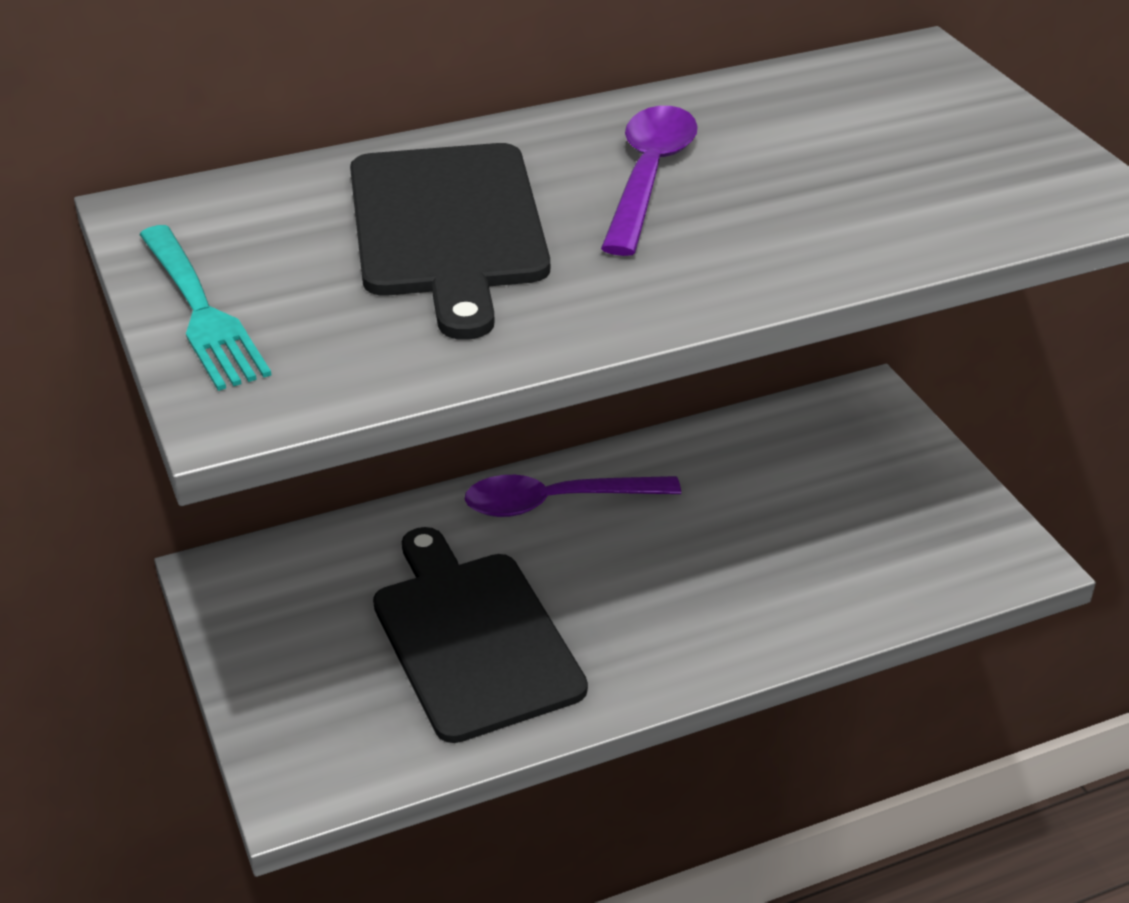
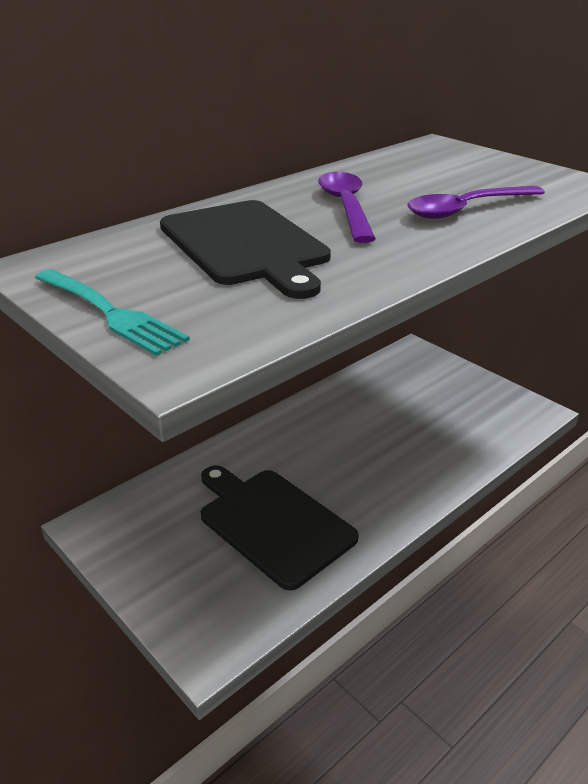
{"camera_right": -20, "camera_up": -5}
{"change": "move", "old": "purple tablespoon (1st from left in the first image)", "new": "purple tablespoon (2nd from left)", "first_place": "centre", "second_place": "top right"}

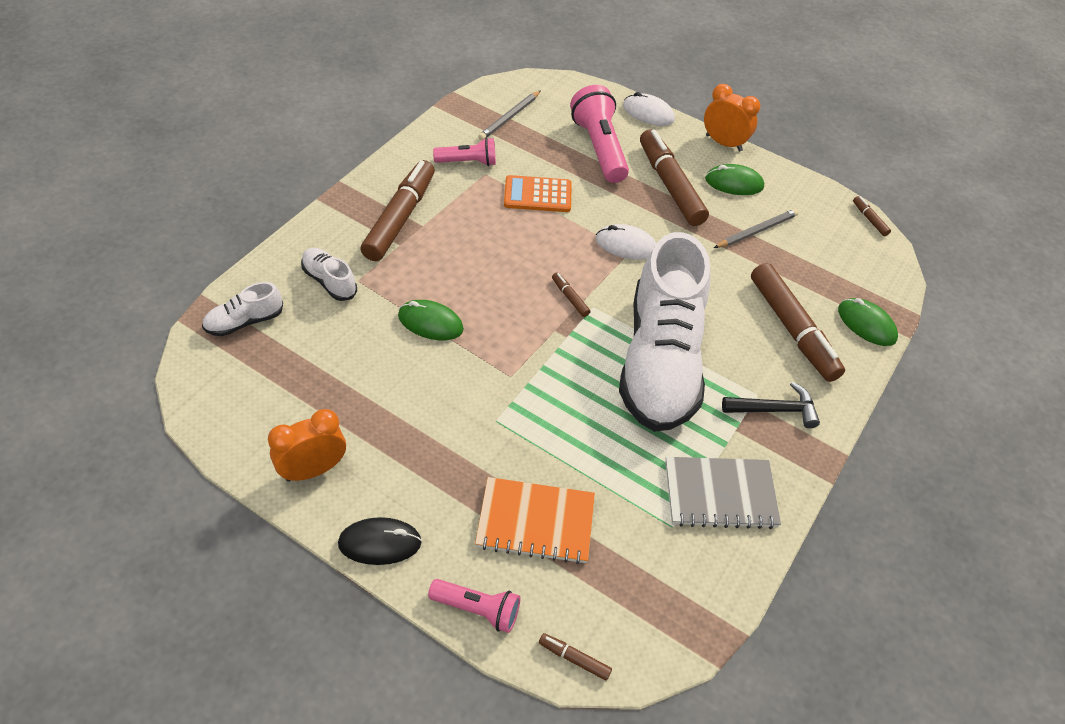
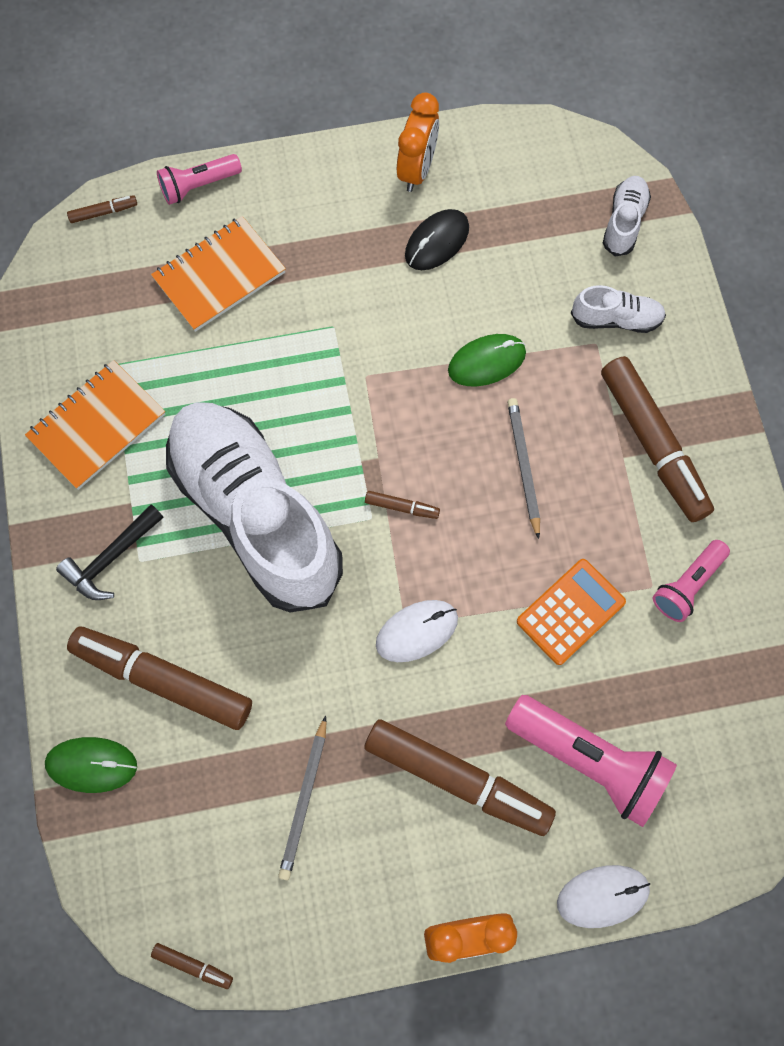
{"camera_right": 140, "camera_up": 20}
{"change": "move", "old": "jet-black PC mouse", "first_place": "bottom centre", "second_place": "top centre"}
{"change": "move", "old": "gray wooden pencil (1st from left in the first image)", "new": "gray wooden pencil (2nd from left)", "first_place": "top centre", "second_place": "middle right"}
{"change": "recolor", "old": "gray exercise book", "new": "orange exercise book (1st from left)", "first_place": "bottom right", "second_place": "middle left"}
{"change": "delete", "old": "green PC mouse (2nd from left)", "first_place": "top right"}

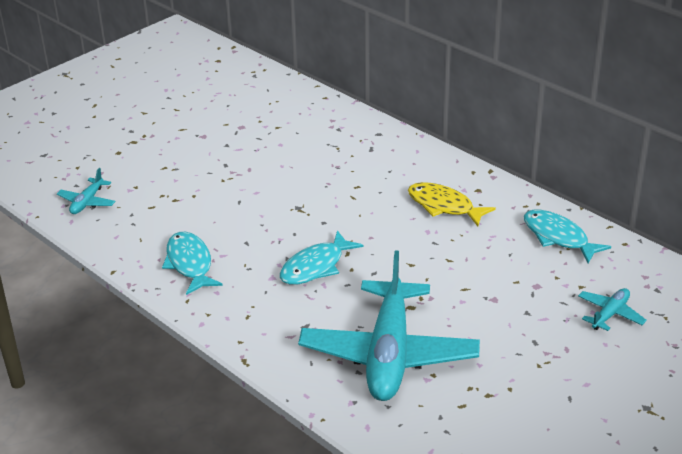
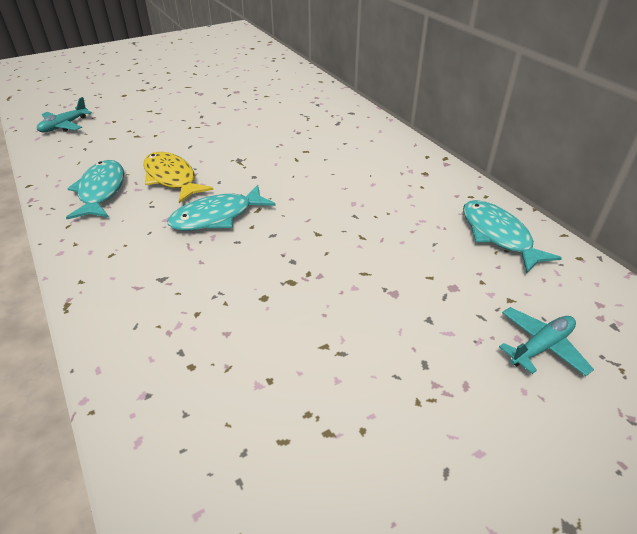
{"camera_right": 15, "camera_up": 5}
{"change": "delete", "old": "teal aeroplane (2nd from left)", "first_place": "bottom centre"}
{"change": "move", "old": "bright yellow fish", "first_place": "centre", "second_place": "top left"}

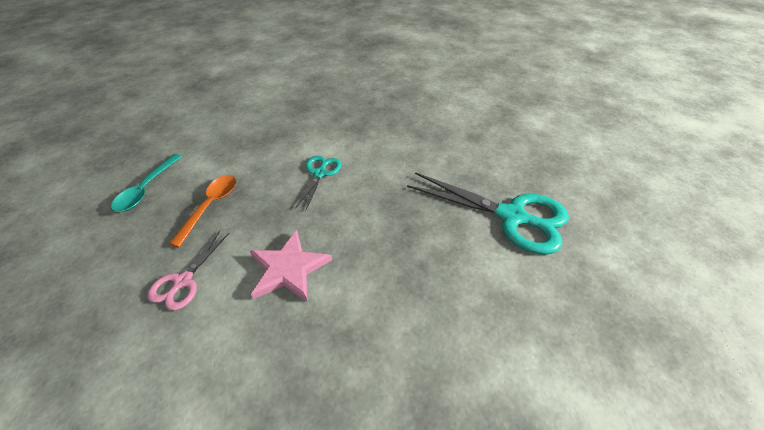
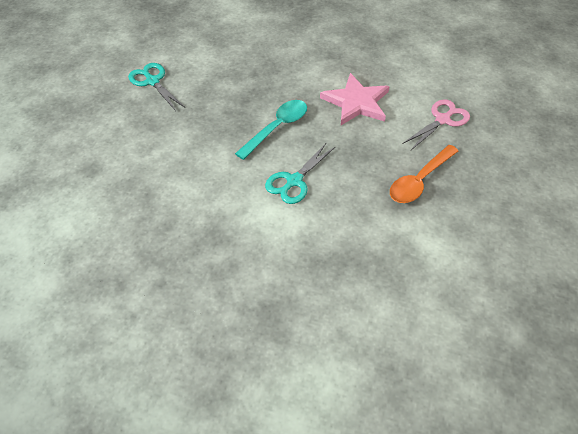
{"camera_right": -155, "camera_up": 5}
{"change": "move", "old": "teal tablespoon", "first_place": "middle left", "second_place": "top centre"}
{"change": "resize", "old": "teal pair of scissors (2nd from left in the first image)", "first_place": "centre", "second_place": "top left", "factor": 0.53}

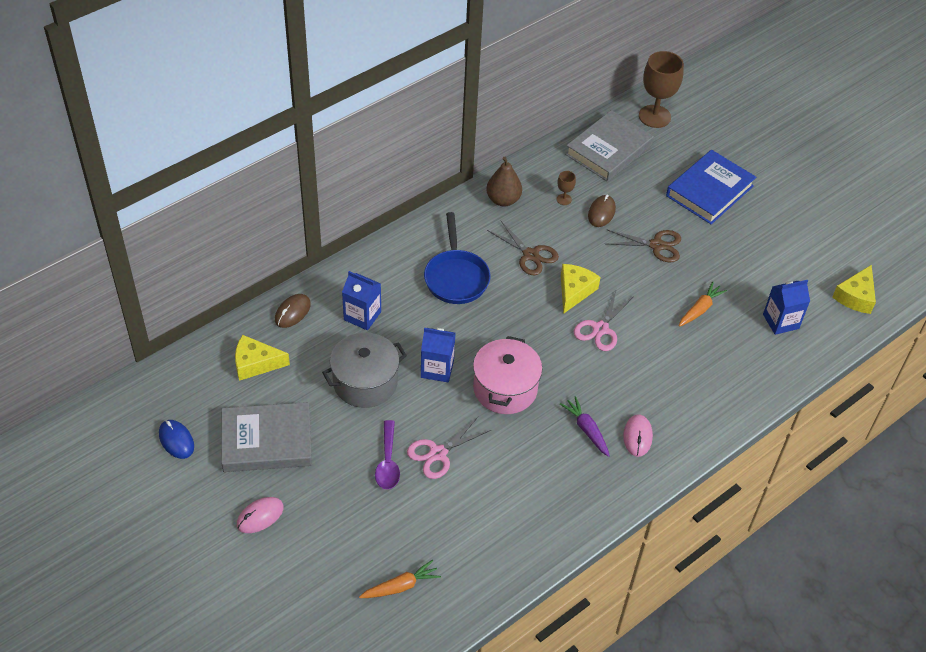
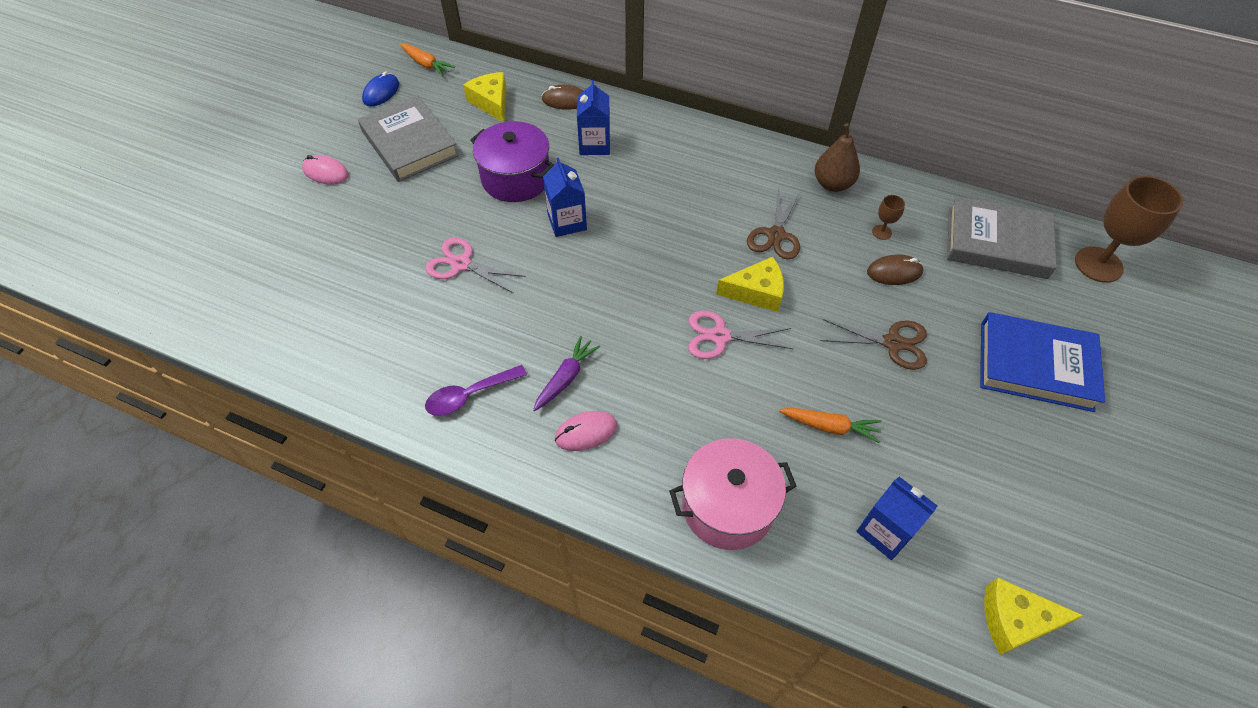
{"camera_right": 65, "camera_up": 5}
{"change": "recolor", "old": "gray pot", "new": "purple pot", "first_place": "centre", "second_place": "top centre"}
{"change": "move", "old": "orange carrot (1st from left)", "first_place": "bottom centre", "second_place": "top centre"}
{"change": "move", "old": "purple tablespoon", "first_place": "bottom centre", "second_place": "centre"}
{"change": "delete", "old": "royal blue frying pan", "first_place": "centre"}
{"change": "move", "old": "rosy pot", "first_place": "centre", "second_place": "bottom centre"}
{"change": "rotate", "old": "brown pair of scissors (2nd from left)", "first_place": "middle right", "second_place": "middle right", "degrees": -60}

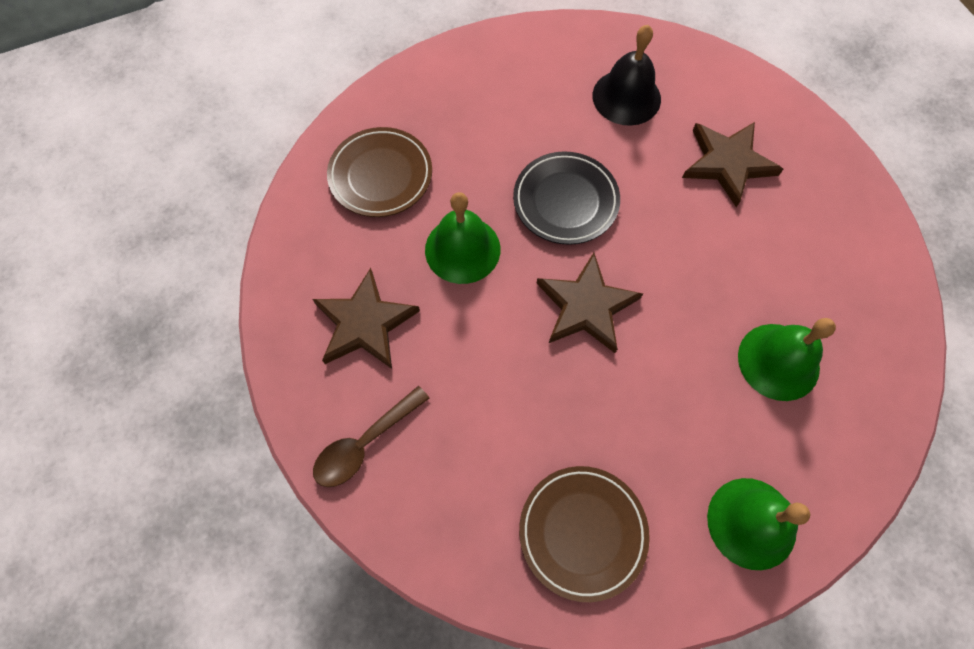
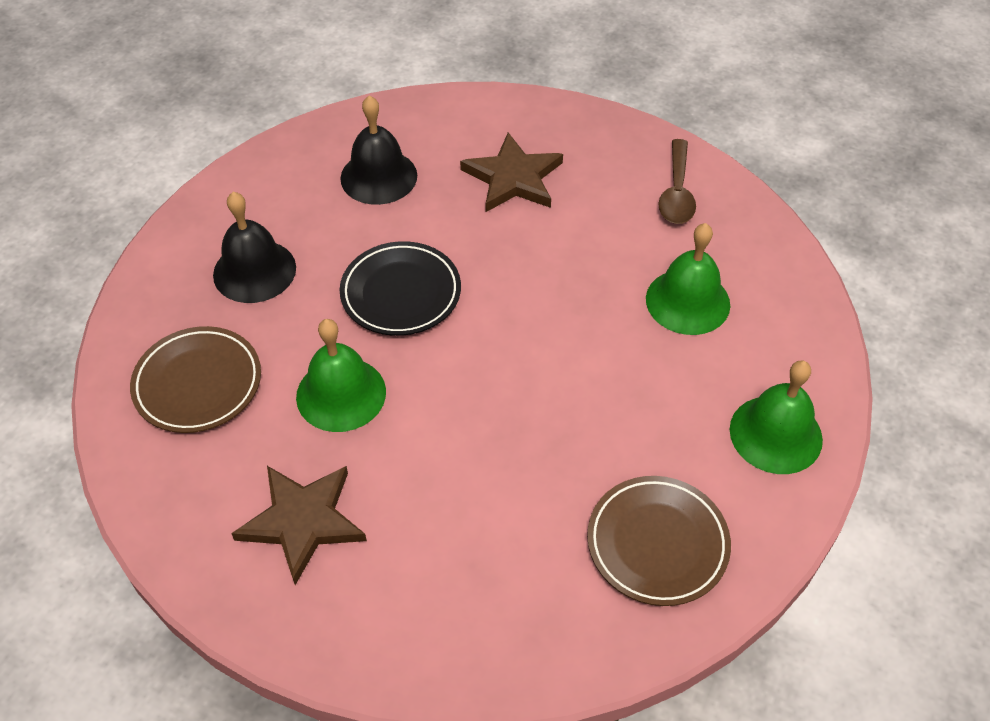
{"camera_right": -40, "camera_up": -15}
{"change": "move", "old": "brown tablespoon", "first_place": "bottom centre", "second_place": "top right"}
{"change": "delete", "old": "brown star (2nd from left)", "first_place": "centre"}
{"change": "insert", "new": "jet-black hand bell (1st from left)", "second_place": "middle left"}

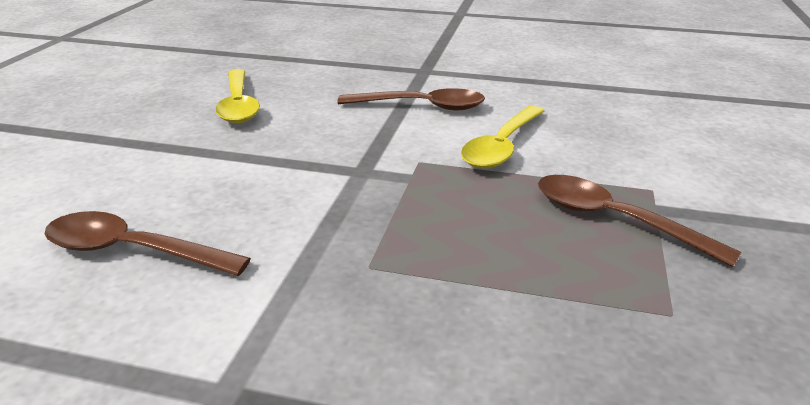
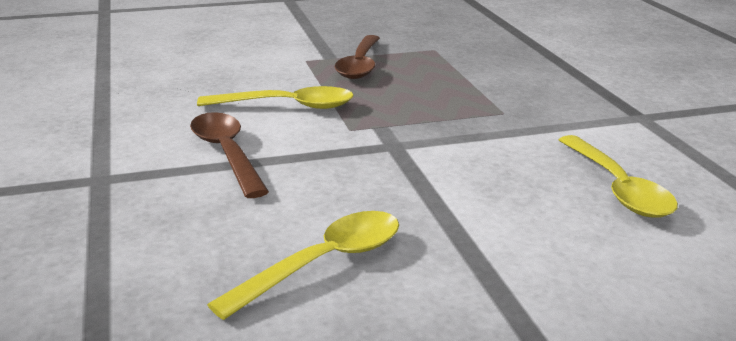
{"camera_right": -120, "camera_up": -5}
{"change": "recolor", "old": "brown tablespoon (1st from left)", "new": "bright yellow tablespoon (3rd from left)", "first_place": "middle left", "second_place": "middle right"}

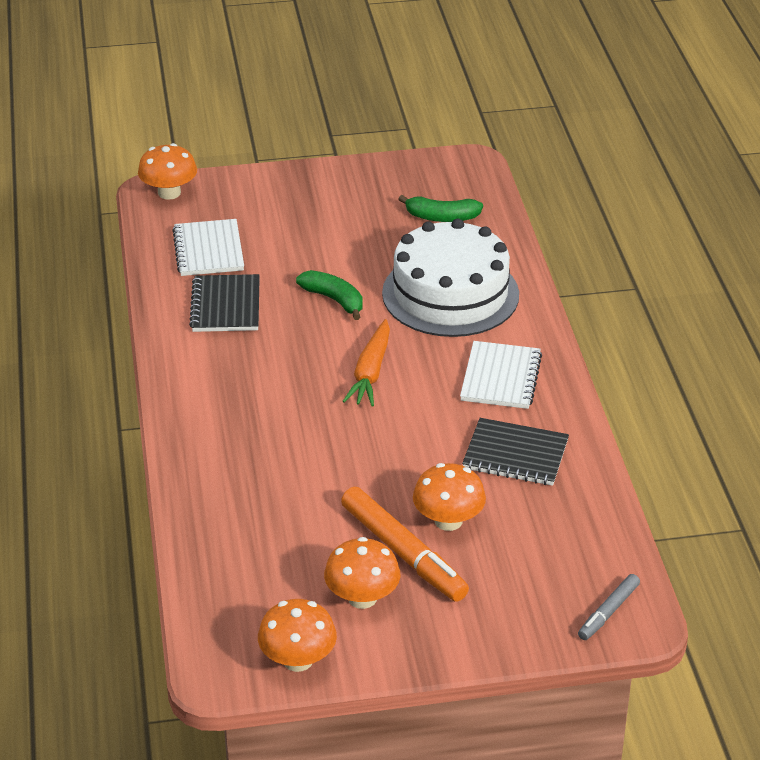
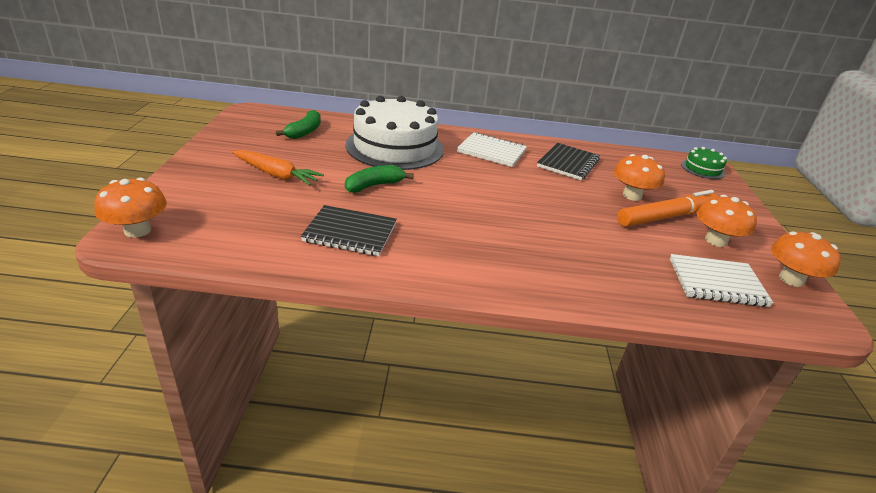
{"camera_right": -80, "camera_up": -5}
{"change": "move", "old": "snow-white exercise book (1st from left in the first image)", "new": "snow-white exercise book (2nd from left)", "first_place": "top left", "second_place": "middle right"}
{"change": "move", "old": "orange carrot", "first_place": "centre", "second_place": "middle left"}
{"change": "replace", "old": "gray marker pen", "new": "green cake", "first_place": "bottom right", "second_place": "top right"}

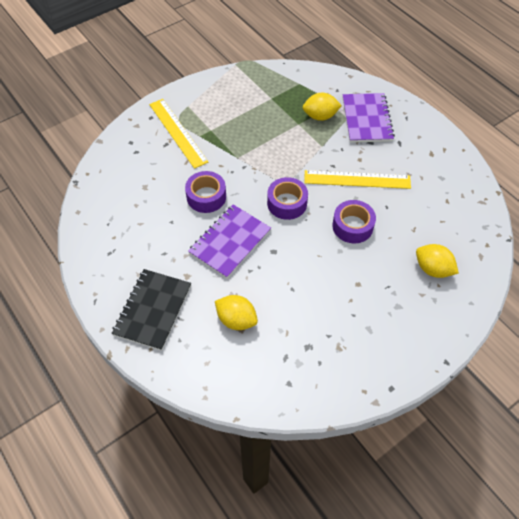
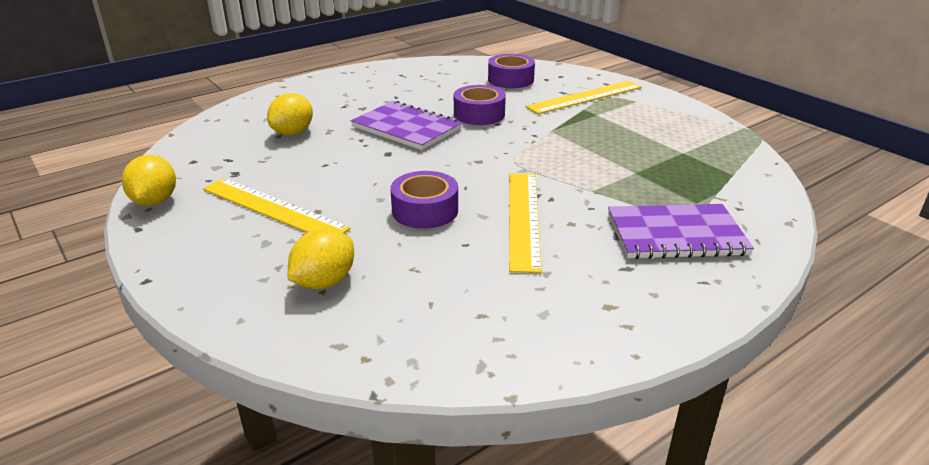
{"camera_right": 90, "camera_up": -25}
{"change": "delete", "old": "jet-black exercise book", "first_place": "middle left"}
{"change": "move", "old": "purple sticky tape (2nd from left in the first image)", "new": "purple sticky tape (3rd from left)", "first_place": "centre", "second_place": "top centre"}
{"change": "move", "old": "bright yellow toy lemon (2nd from left in the first image)", "new": "bright yellow toy lemon (1st from left)", "first_place": "top centre", "second_place": "middle left"}
{"change": "insert", "new": "bright yellow straightedge (1st from left)", "second_place": "middle left"}

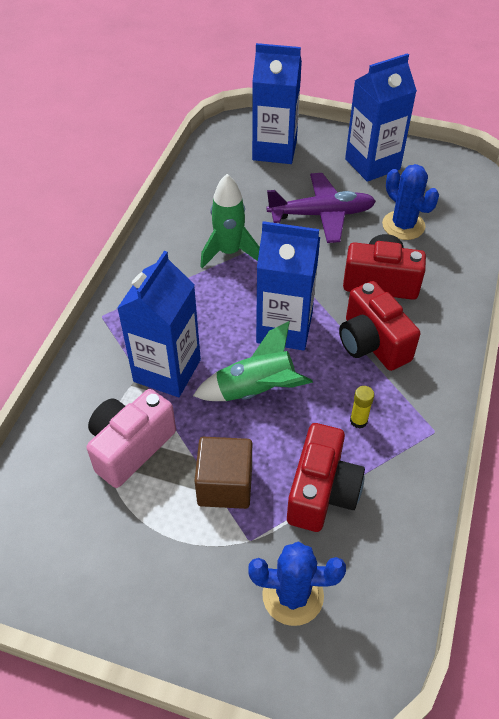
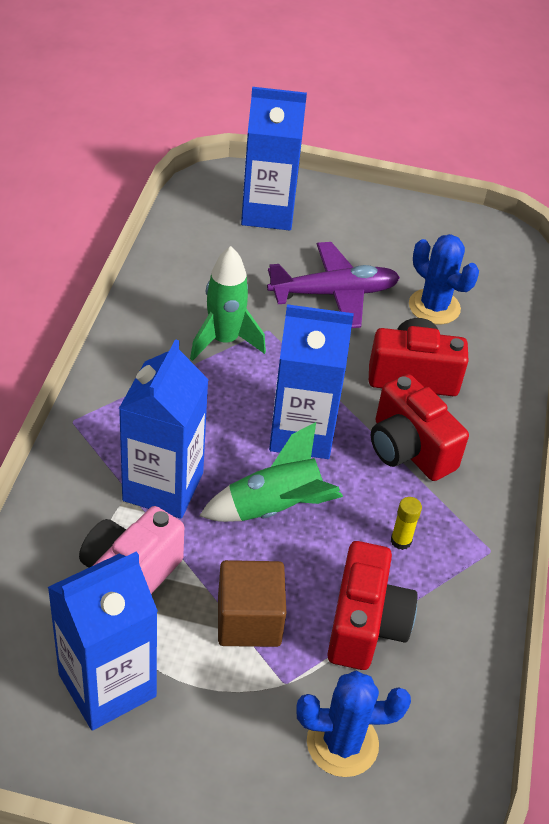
{"camera_right": -10, "camera_up": -5}
{"change": "move", "old": "royal blue carton (4th from left in the first image)", "new": "royal blue carton (1st from left)", "first_place": "top right", "second_place": "bottom left"}

